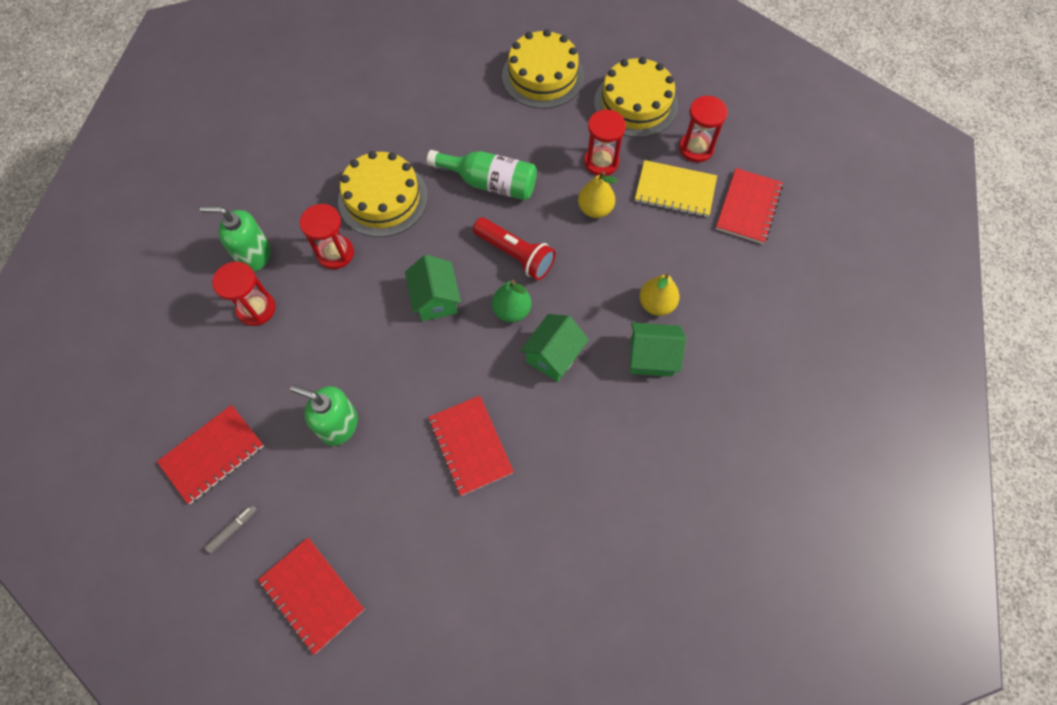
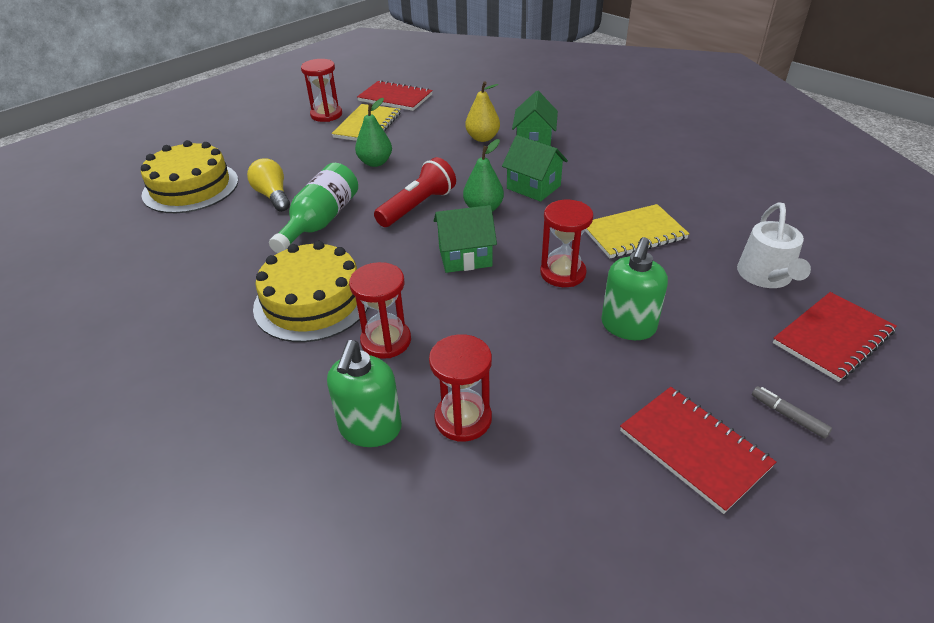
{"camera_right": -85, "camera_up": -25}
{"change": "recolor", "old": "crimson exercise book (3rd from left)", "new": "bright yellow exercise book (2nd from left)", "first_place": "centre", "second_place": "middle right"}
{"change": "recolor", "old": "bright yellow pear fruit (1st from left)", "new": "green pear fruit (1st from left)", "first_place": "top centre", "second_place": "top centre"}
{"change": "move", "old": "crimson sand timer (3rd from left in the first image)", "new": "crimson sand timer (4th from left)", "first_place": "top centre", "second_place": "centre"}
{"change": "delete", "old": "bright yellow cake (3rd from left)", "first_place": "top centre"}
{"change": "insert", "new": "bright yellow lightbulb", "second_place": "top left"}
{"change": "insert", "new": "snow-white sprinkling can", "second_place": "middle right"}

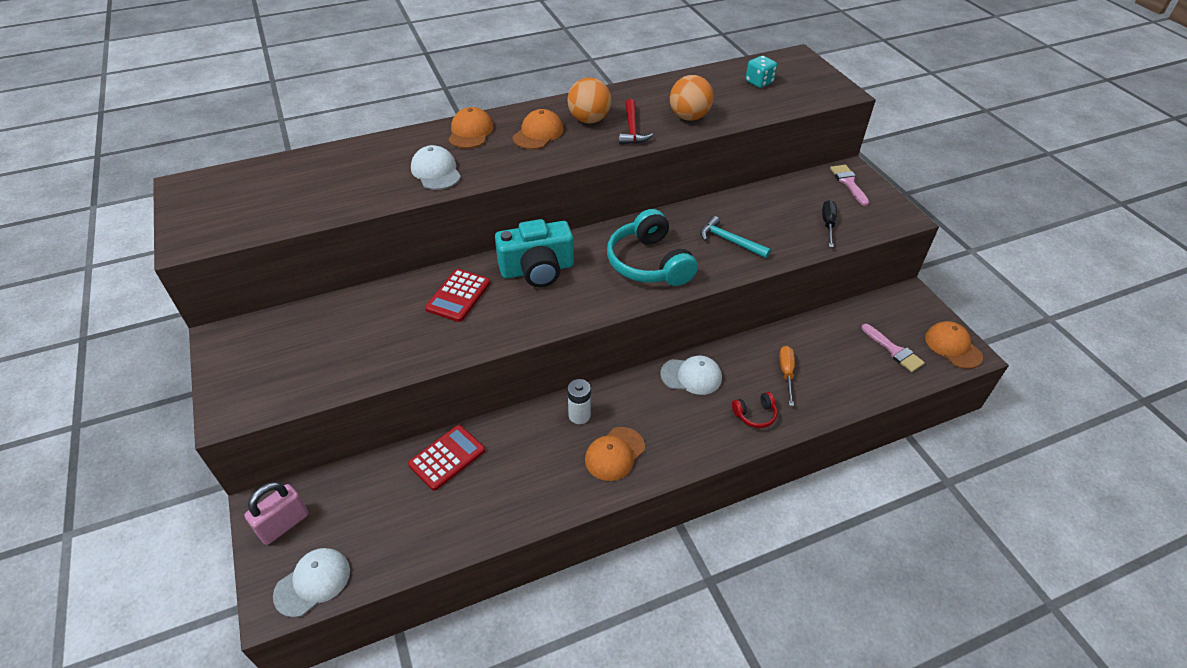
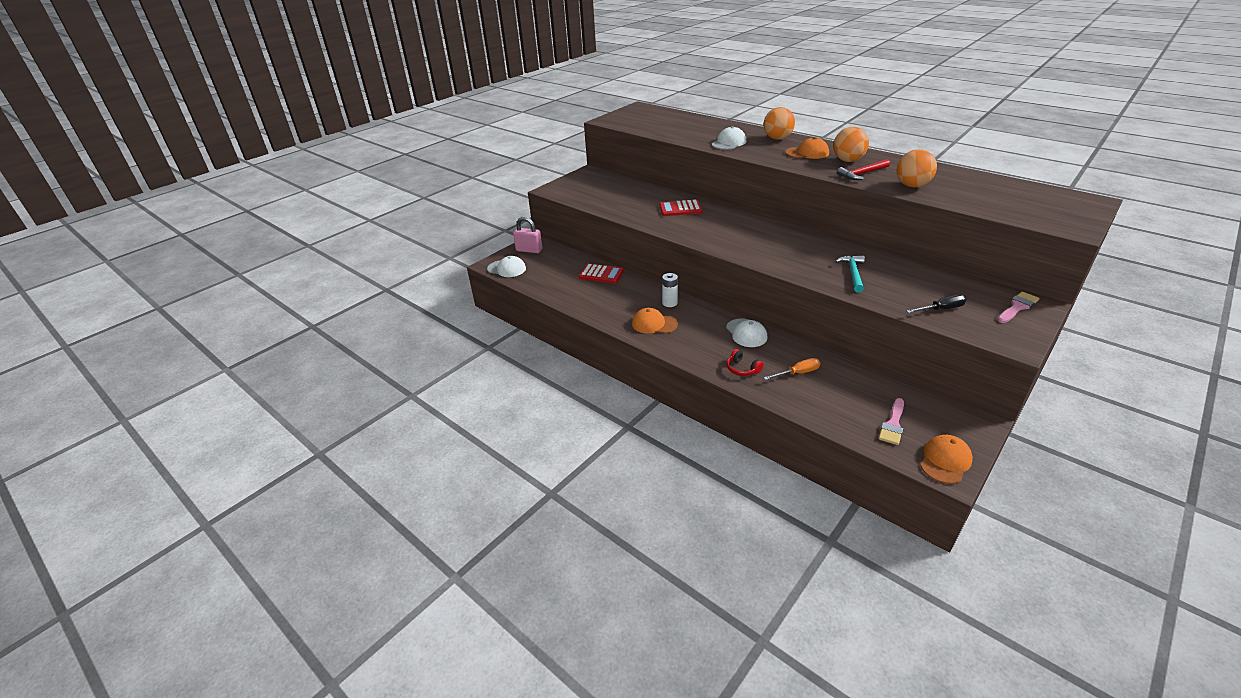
{"camera_right": 65, "camera_up": -10}
{"change": "replace", "old": "orange peaked cap (1st from left)", "new": "orange ball (1st from left)", "first_place": "top centre", "second_place": "top centre"}
{"change": "delete", "old": "teal photo camera", "first_place": "centre"}
{"change": "delete", "old": "teal headphones", "first_place": "centre"}
{"change": "delete", "old": "teal game die", "first_place": "top centre"}

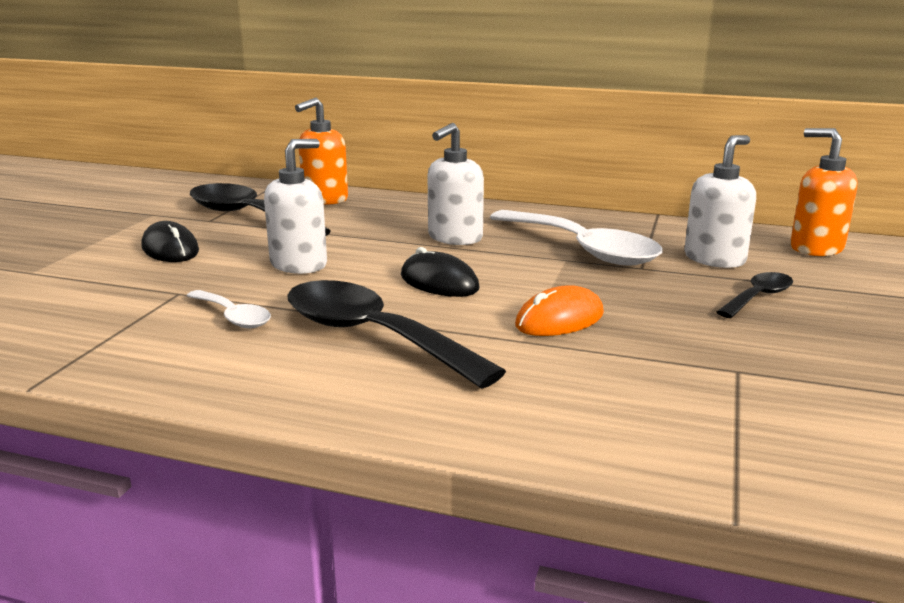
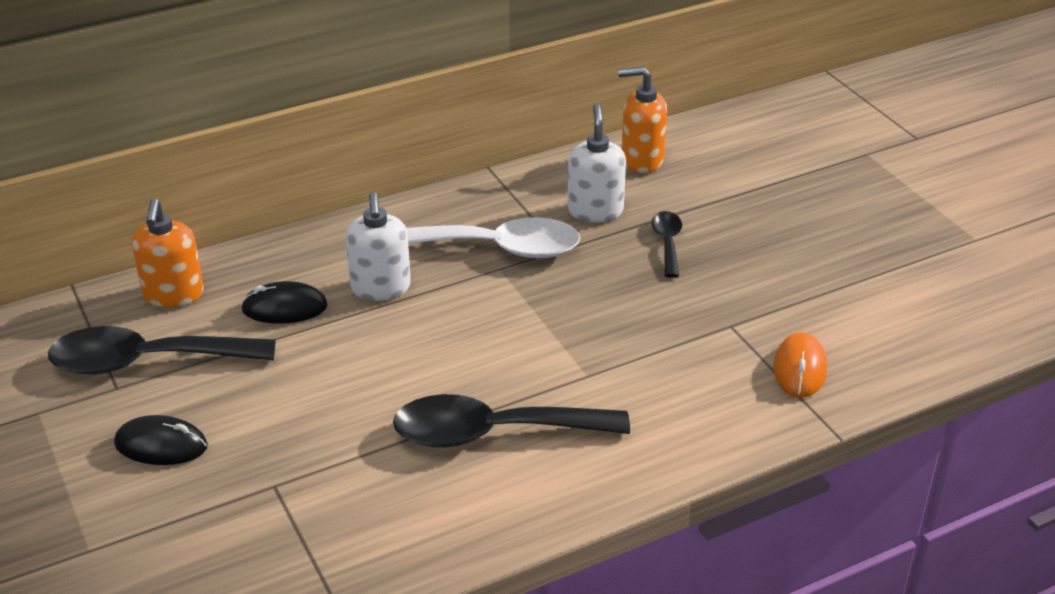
{"camera_right": -45, "camera_up": 15}
{"change": "delete", "old": "snow-white tablespoon (1st from left)", "first_place": "middle left"}
{"change": "delete", "old": "snow-white soap pump (1st from left)", "first_place": "middle left"}
{"change": "move", "old": "jet-black PC mouse (2nd from left)", "first_place": "centre", "second_place": "middle left"}
{"change": "move", "old": "orange PC mouse", "first_place": "centre", "second_place": "middle right"}

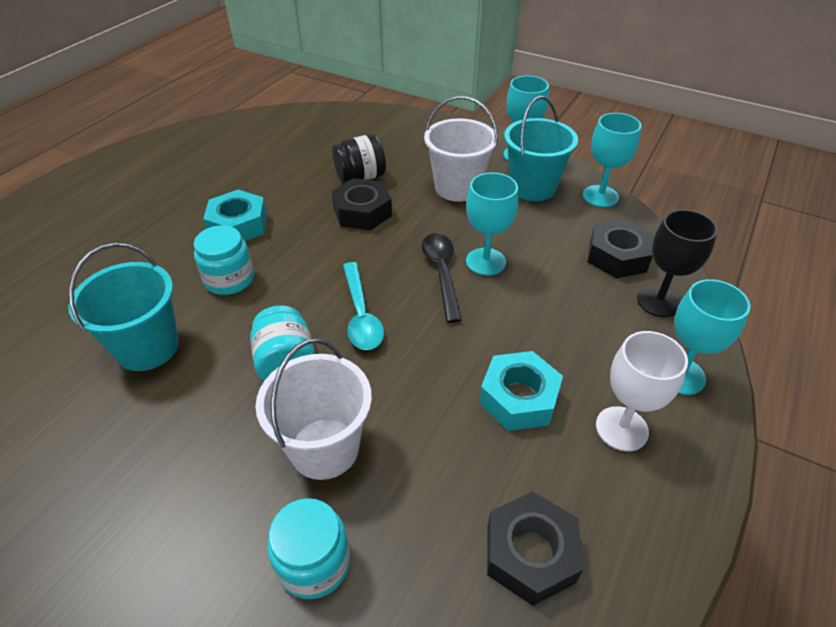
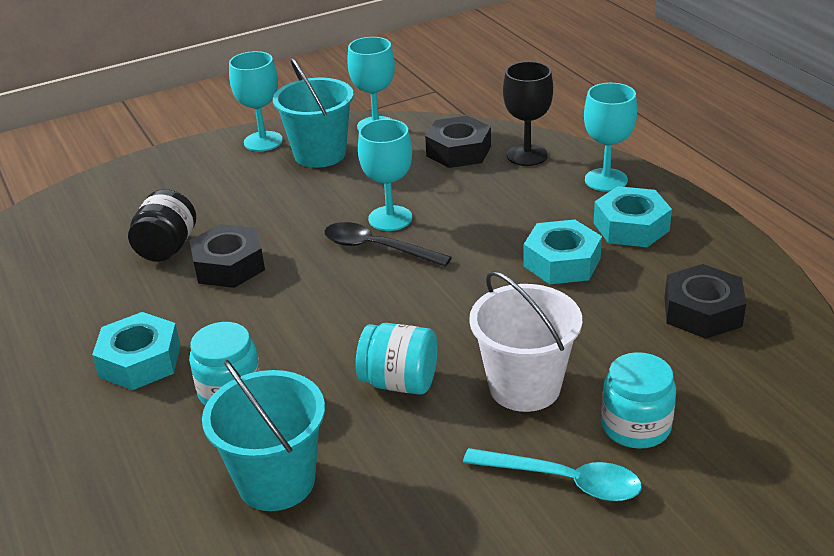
{"camera_right": -55, "camera_up": -10}
{"change": "move", "old": "teal tablespoon", "first_place": "centre", "second_place": "bottom centre"}
{"change": "delete", "old": "snow-white sand bucket (2nd from left)", "first_place": "top centre"}
{"change": "replace", "old": "snow-white chalice", "new": "teal hexagon nut (3rd from left)", "first_place": "middle right", "second_place": "middle right"}

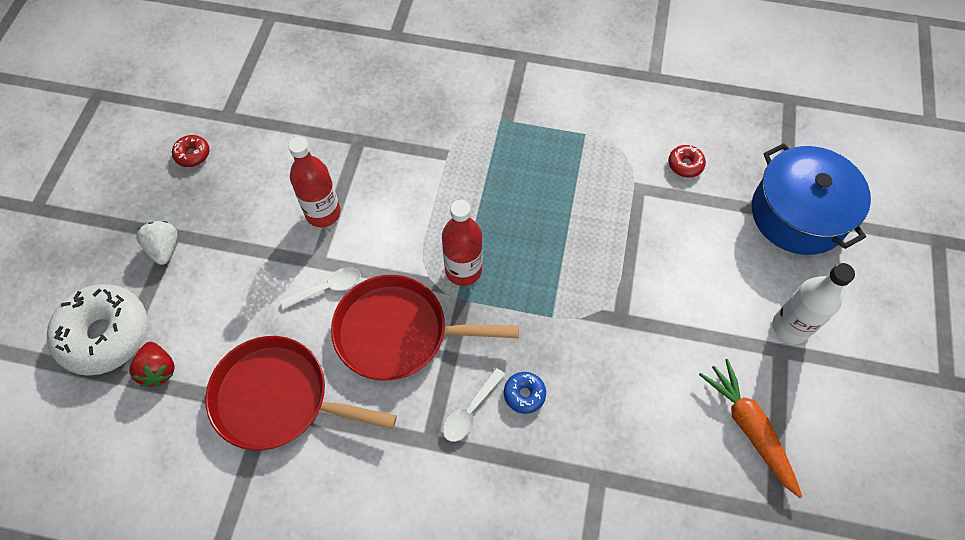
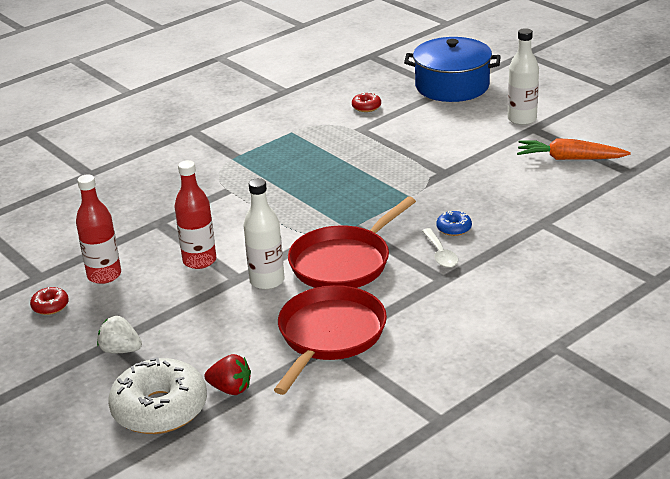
{"camera_right": -50, "camera_up": -30}
{"change": "rotate", "old": "crimson frying pan (1st from left)", "first_place": "bottom left", "second_place": "bottom centre", "degrees": 150}
{"change": "replace", "old": "snow-white tablespoon (1st from left)", "new": "snow-white flask (1st from left)", "first_place": "middle left", "second_place": "centre"}
{"change": "move", "old": "crimson flask (2nd from left in the first image)", "new": "crimson flask (1st from left)", "first_place": "centre", "second_place": "middle left"}

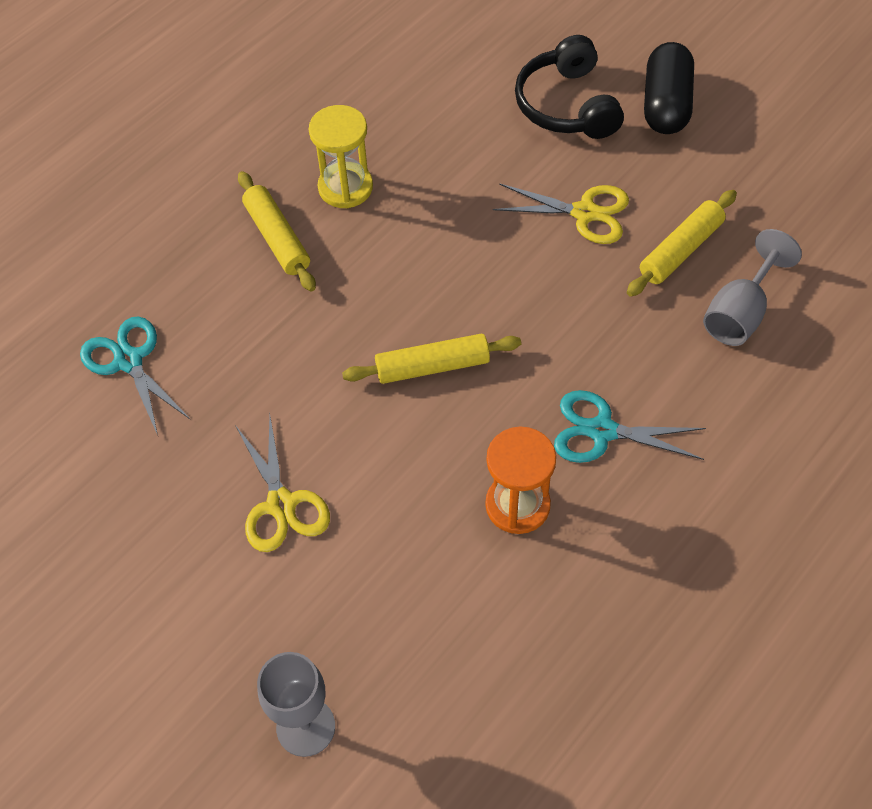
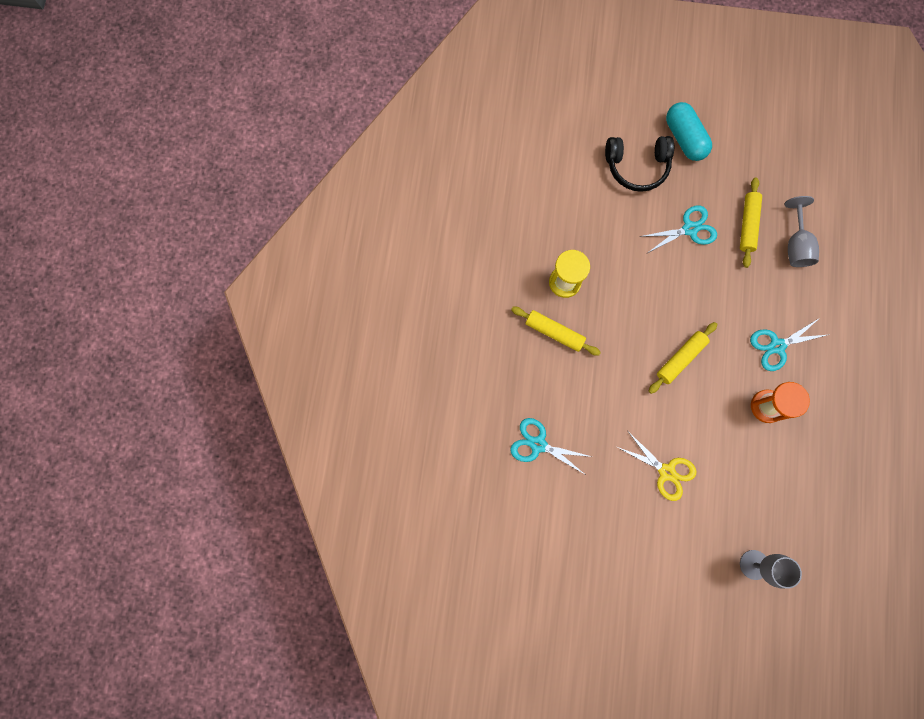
{"camera_right": -35, "camera_up": 20}
{"change": "recolor", "old": "bright yellow pair of scissors (2nd from left)", "new": "teal pair of scissors (2nd from left)", "first_place": "top centre", "second_place": "top right"}
{"change": "rotate", "old": "jet-black headphones", "first_place": "top centre", "second_place": "top right", "degrees": -45}
{"change": "recolor", "old": "jet-black pill shape", "new": "teal pill shape", "first_place": "top right", "second_place": "top right"}

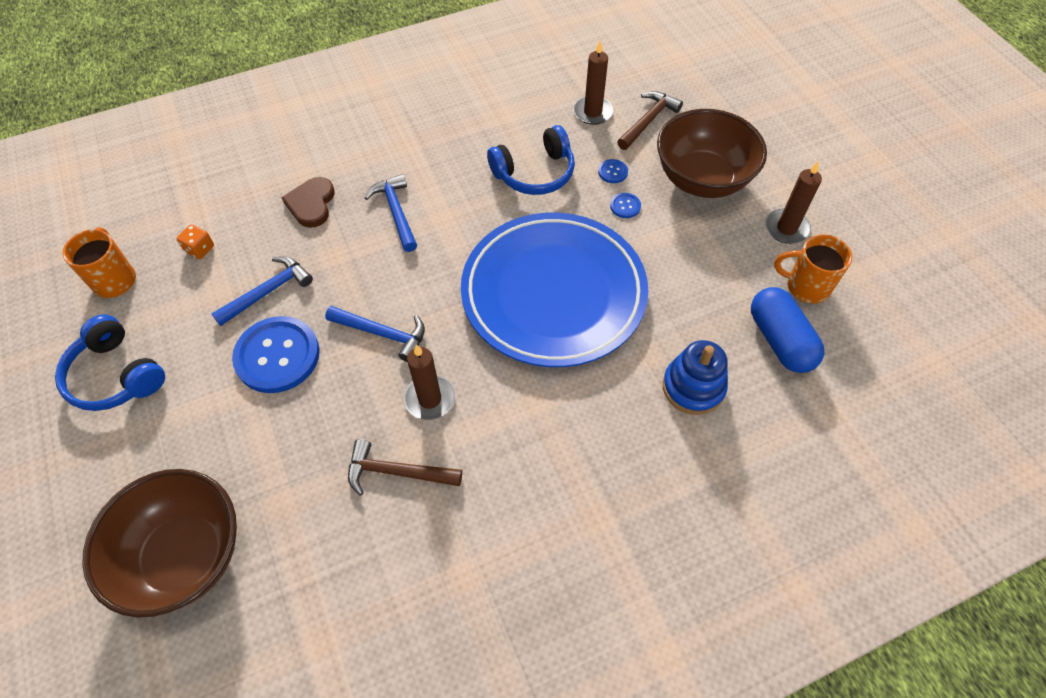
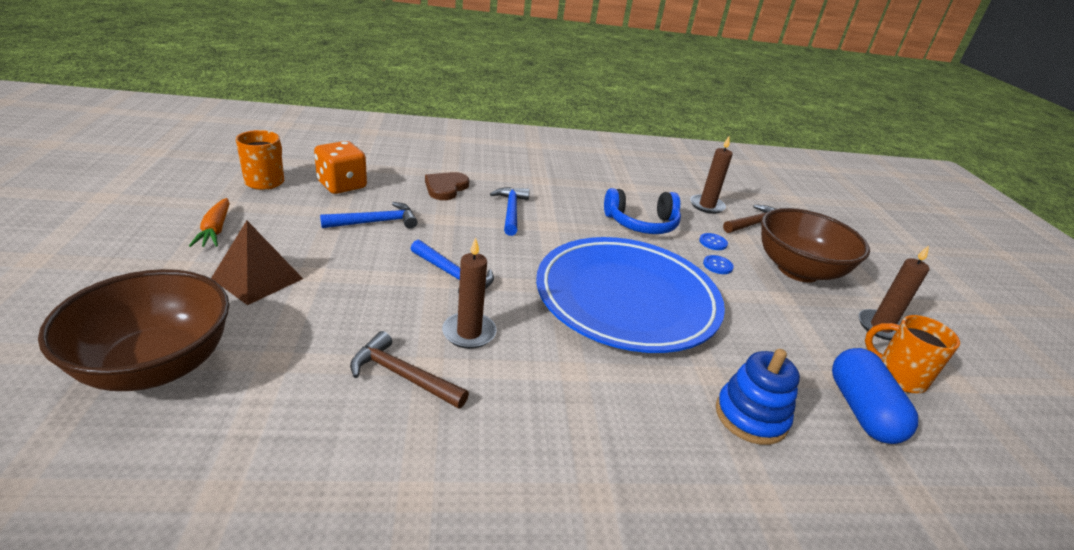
{"camera_right": 15, "camera_up": -25}
{"change": "replace", "old": "royal blue headphones (1st from left)", "new": "orange carrot", "first_place": "middle left", "second_place": "middle left"}
{"change": "resize", "old": "orange game die", "first_place": "middle left", "second_place": "top left", "factor": 1.94}
{"change": "delete", "old": "royal blue shirt button (1st from left)", "first_place": "middle left"}
{"change": "insert", "new": "brown pyramid shape", "second_place": "middle left"}

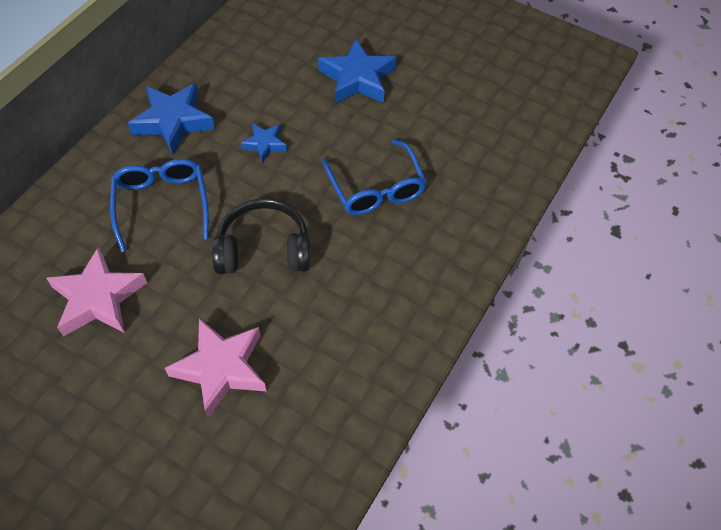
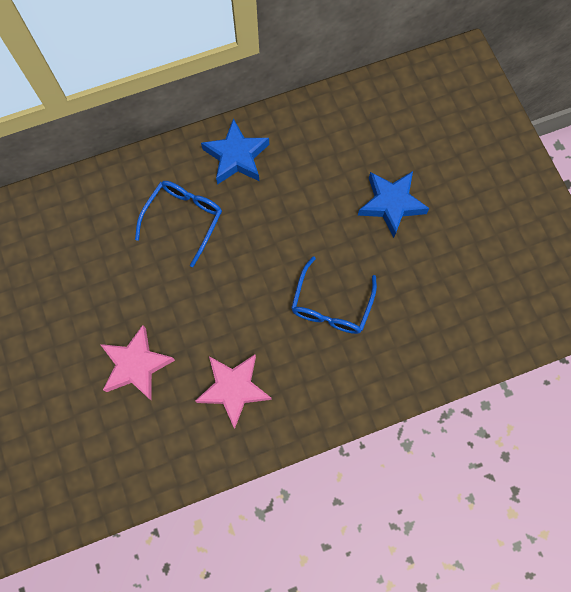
{"camera_right": 40, "camera_up": 15}
{"change": "move", "old": "rosy star (1st from left in the first image)", "new": "rosy star (2nd from left)", "first_place": "middle left", "second_place": "centre"}
{"change": "delete", "old": "jet-black headphones", "first_place": "centre"}
{"change": "delete", "old": "royal blue star (2nd from left)", "first_place": "top centre"}

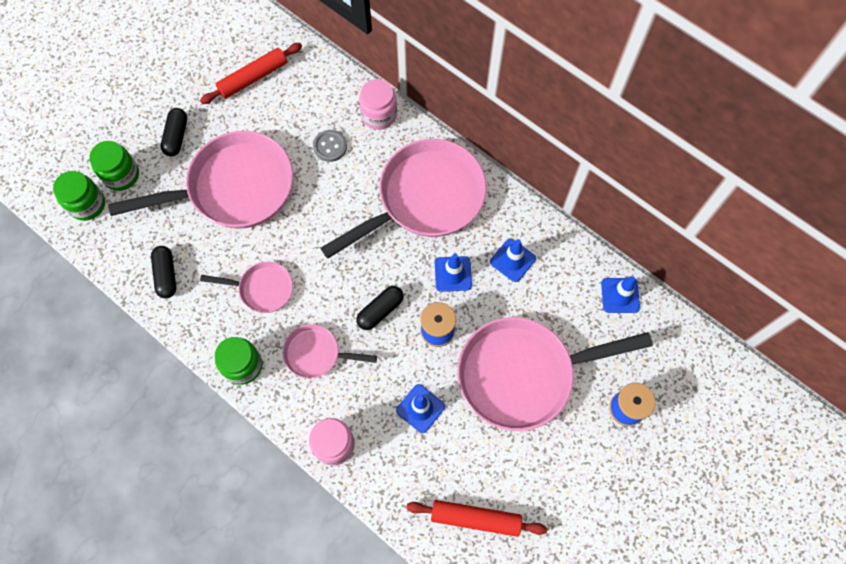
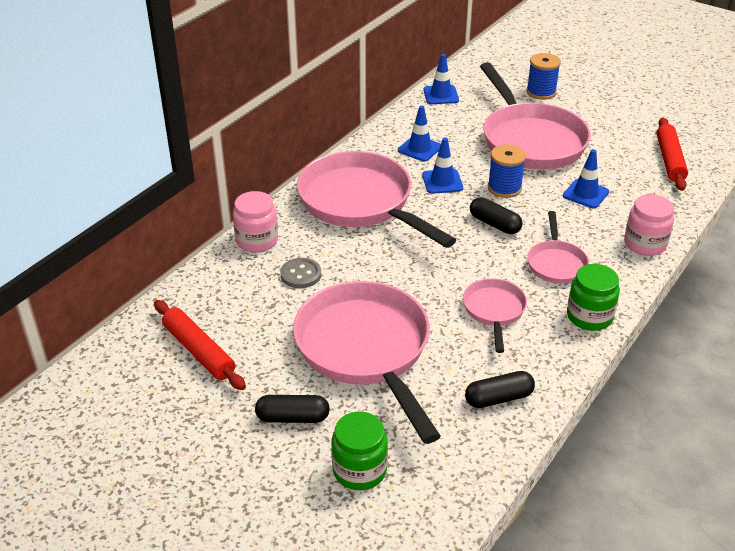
{"camera_right": -95, "camera_up": -30}
{"change": "delete", "old": "green jar (1st from left)", "first_place": "middle left"}

